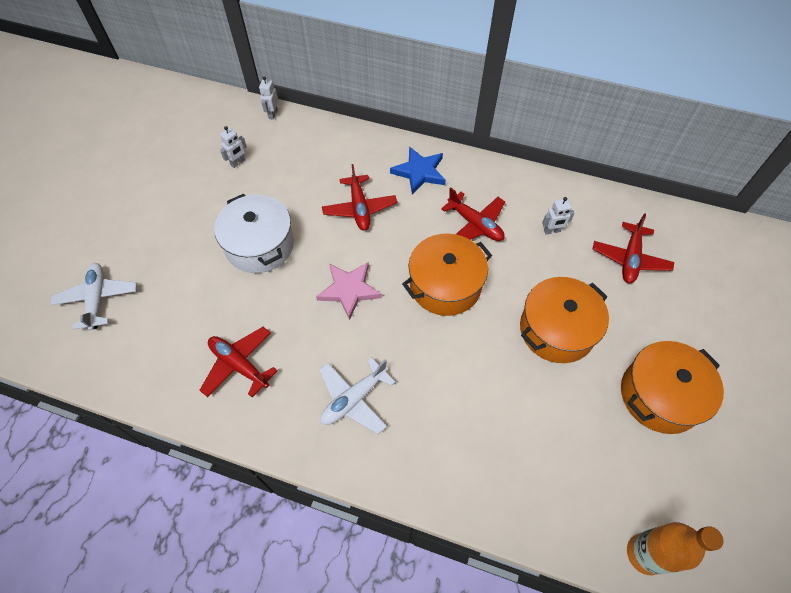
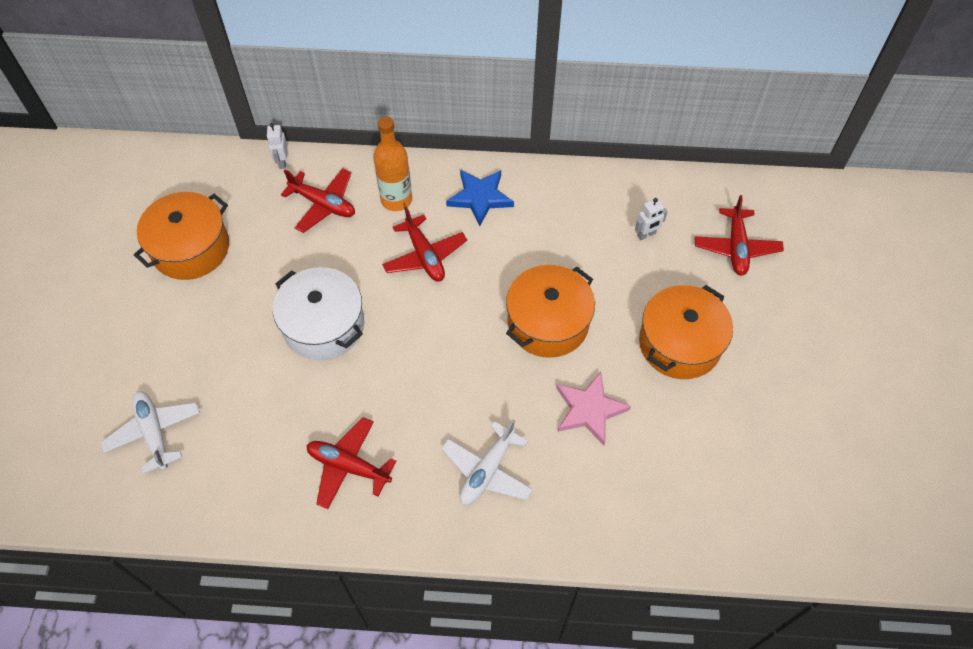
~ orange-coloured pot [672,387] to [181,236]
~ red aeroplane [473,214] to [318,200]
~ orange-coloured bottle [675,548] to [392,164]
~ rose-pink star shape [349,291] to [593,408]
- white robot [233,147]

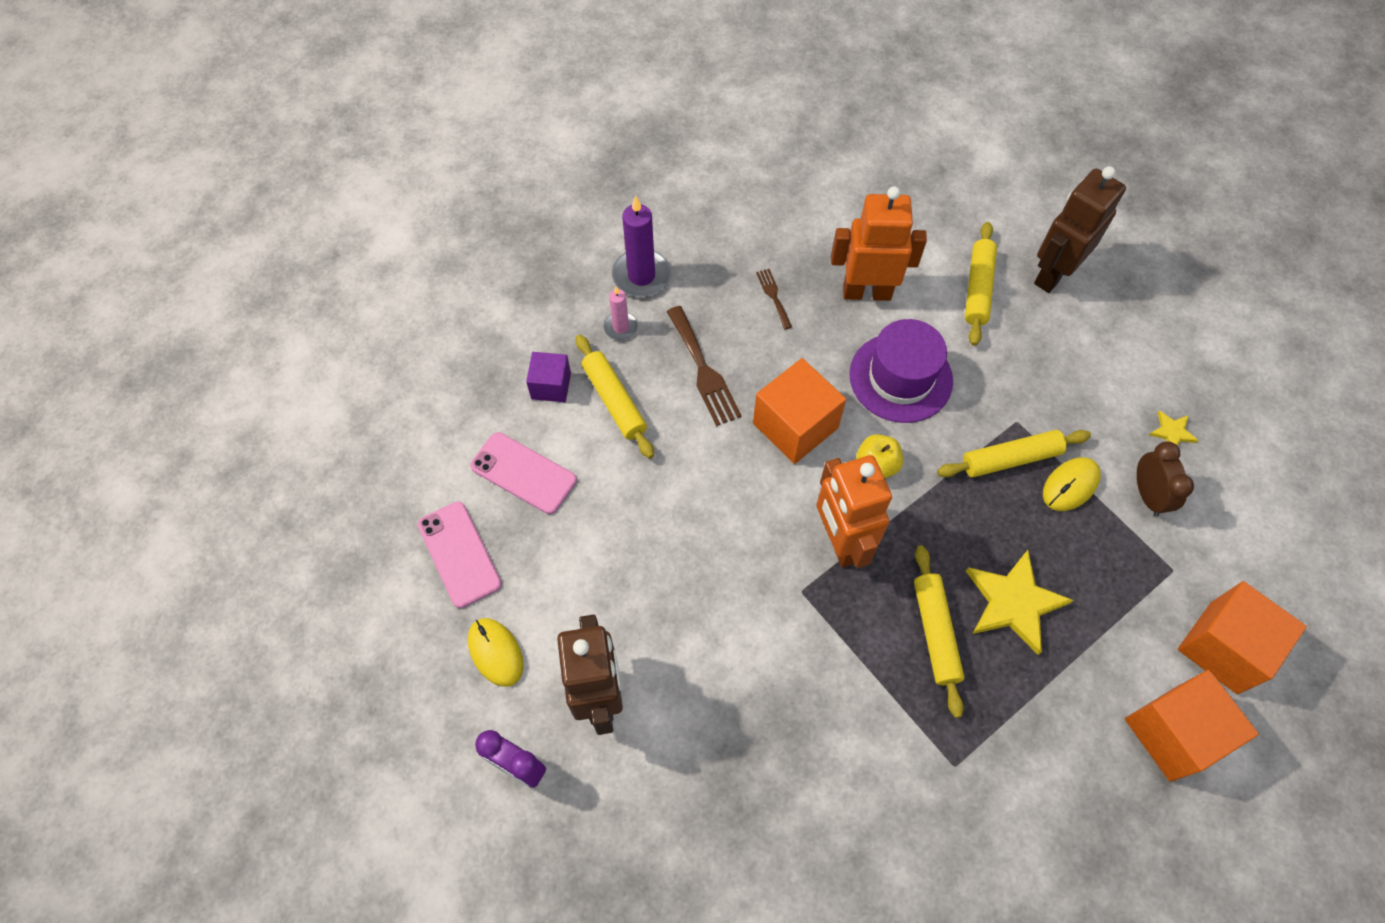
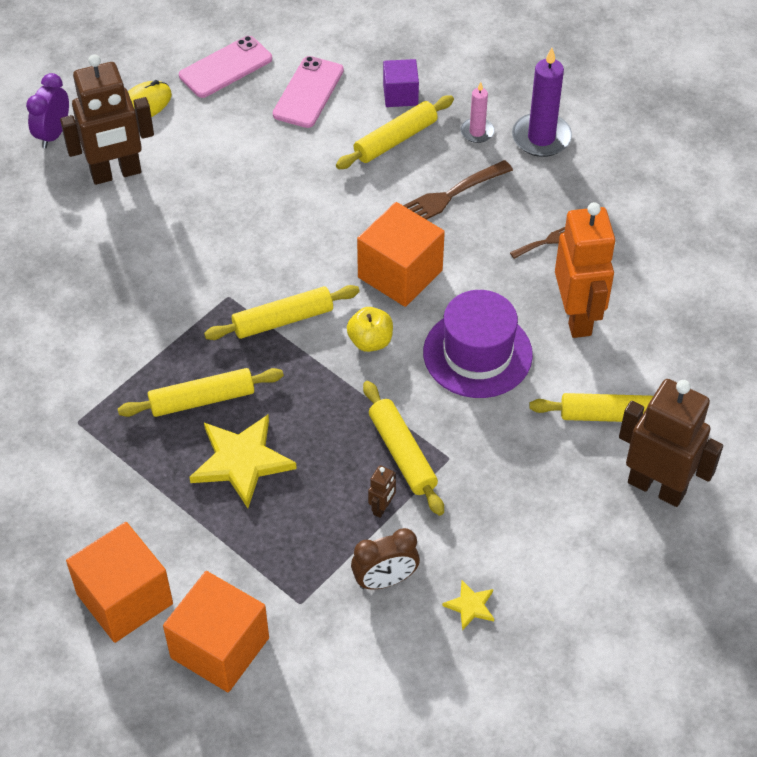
~ orange-coloured robot [854,511] to yellow pastry roller [282,312]
~ yellow computer mouse [1072,484] to russet robot [382,491]

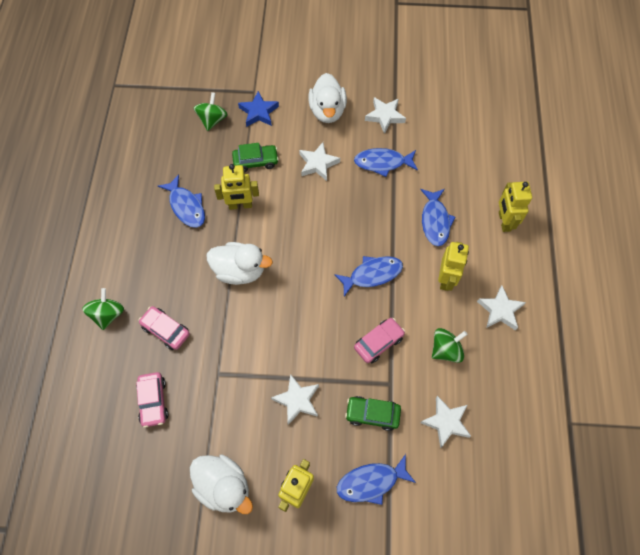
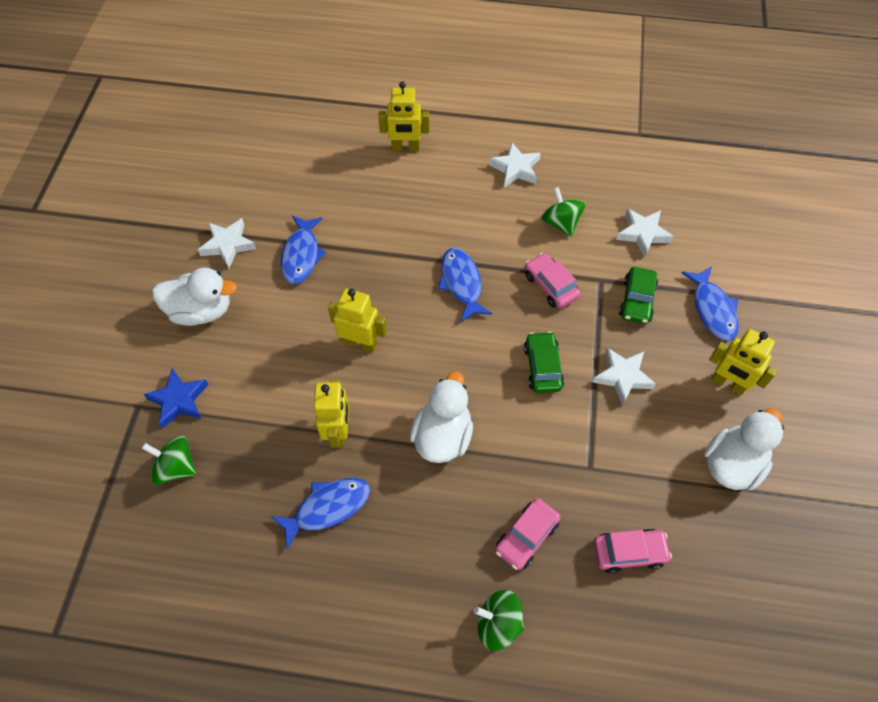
~ yellow robot [453,266] to [357,320]
~ leaf-green toy car [255,157] to [544,362]
- white star shape [319,161]
- blue fish [438,217]

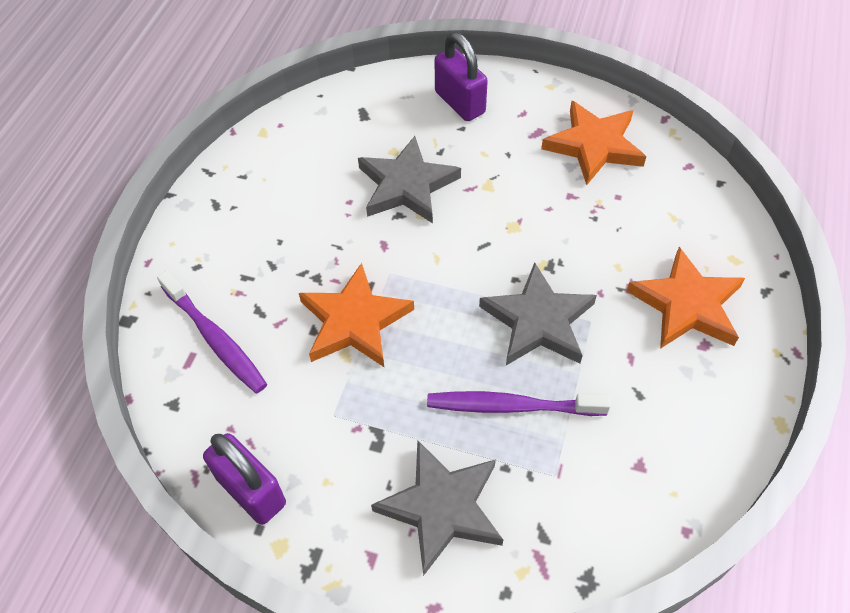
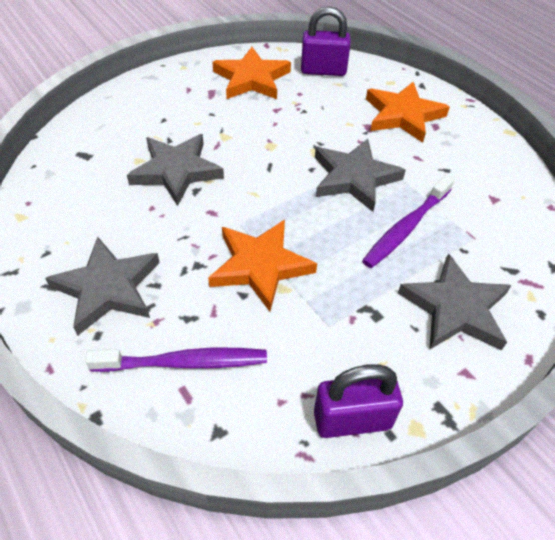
+ gray star shape [102,286]
~ violet padlock [461,76] to [326,41]

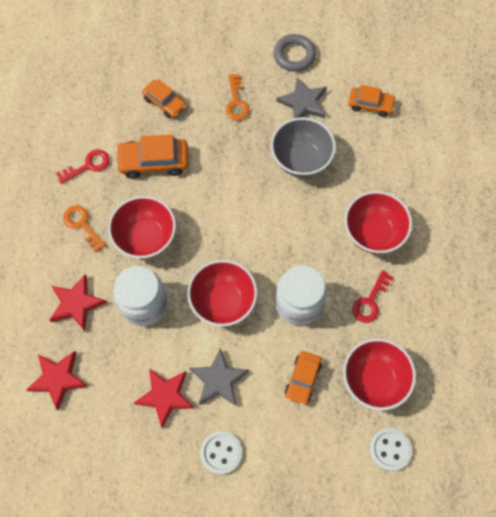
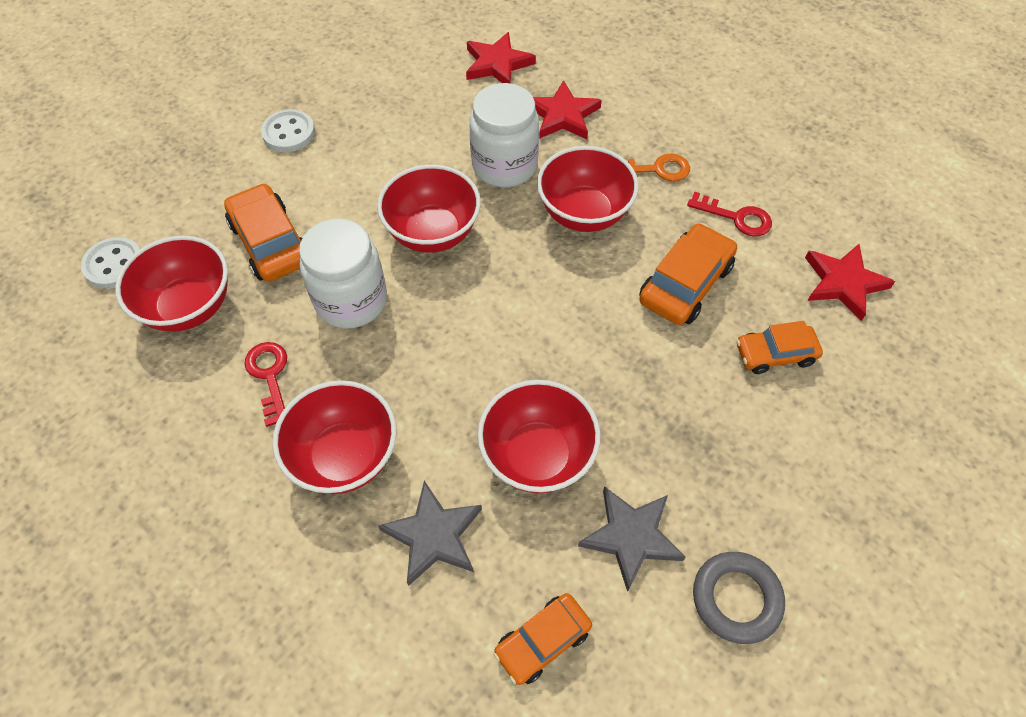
~ orange-coloured toy car [303,378] = [263,232] x1.52
~ gray star shape [219,377] to [430,533]
~ gray bowl [303,147] to red bowl [539,436]
~ red door key [83,166] = [729,214] 75 degrees counterclockwise
~ red star shape [164,398] to [850,282]
- orange-coloured door key [238,97]

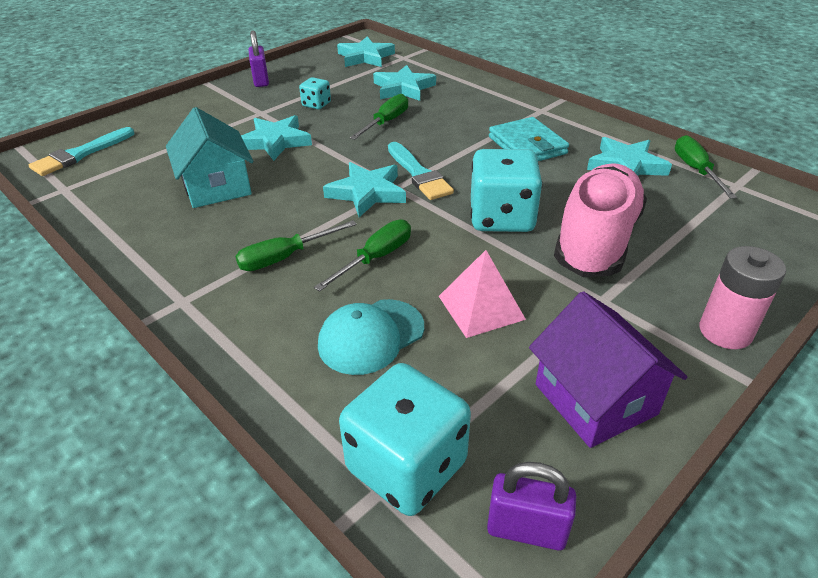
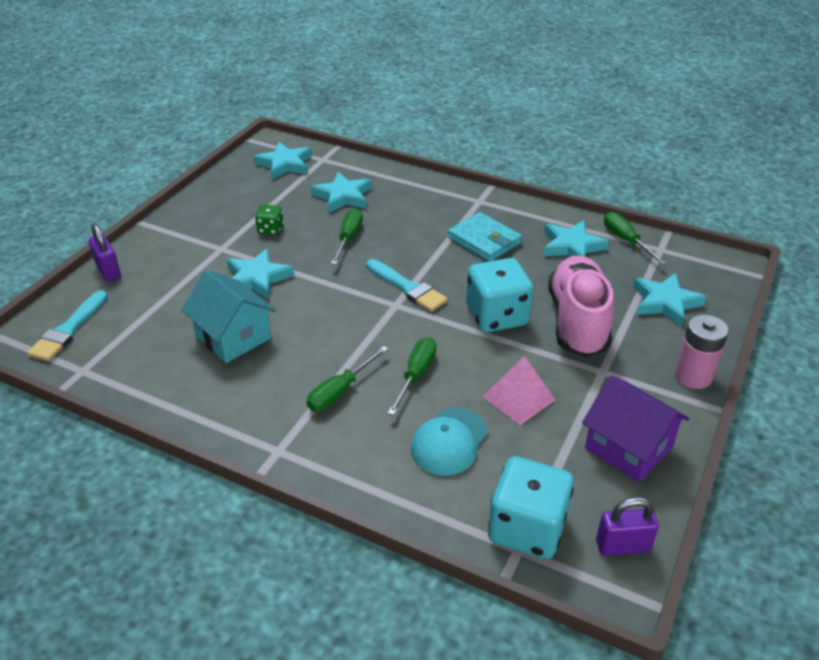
~ violet padlock [258,58] to [105,253]
~ teal die [315,93] to leaf-green die [269,220]
~ teal star shape [364,189] to [670,300]

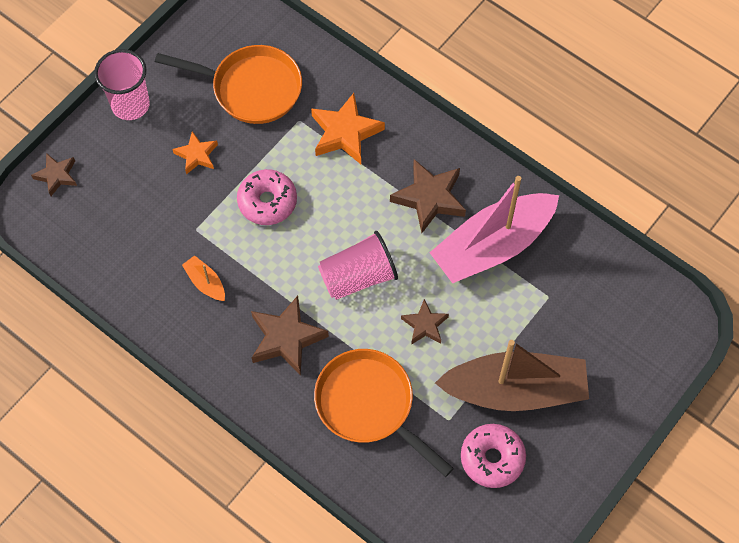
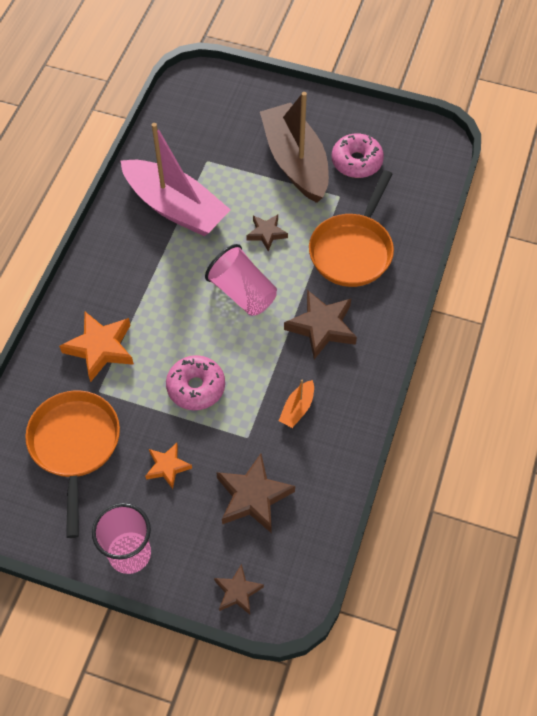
~ russet star shape [428,196] to [255,493]

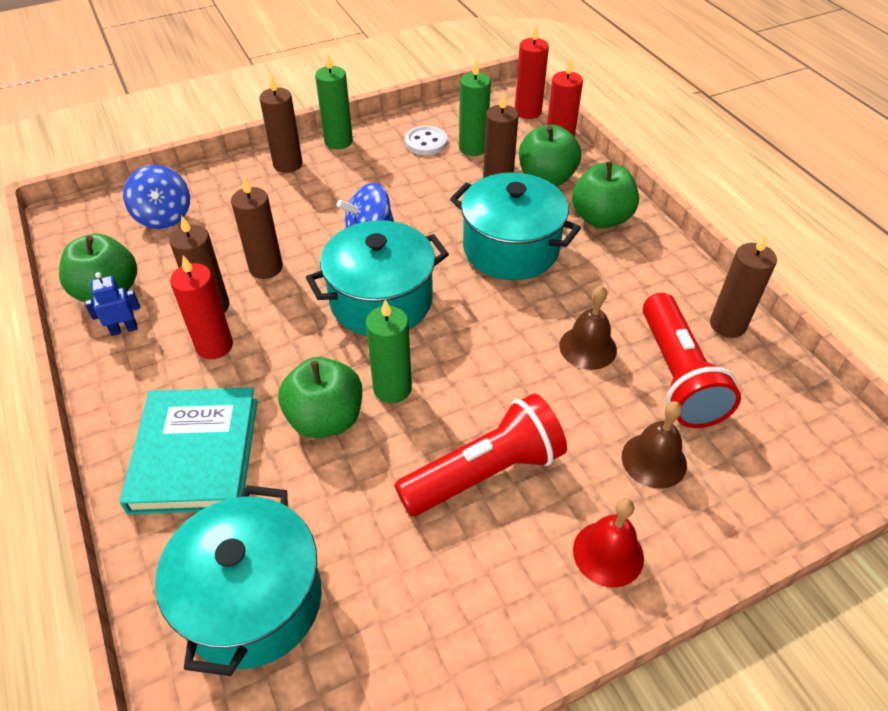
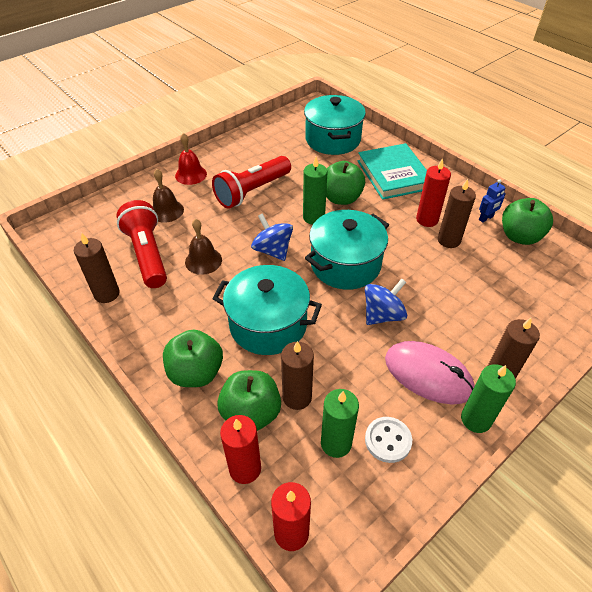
~ blue spinning top [156,197] to [272,237]
+ rose-pink computer mouse [430,372]
- russet wax candle [257,228]

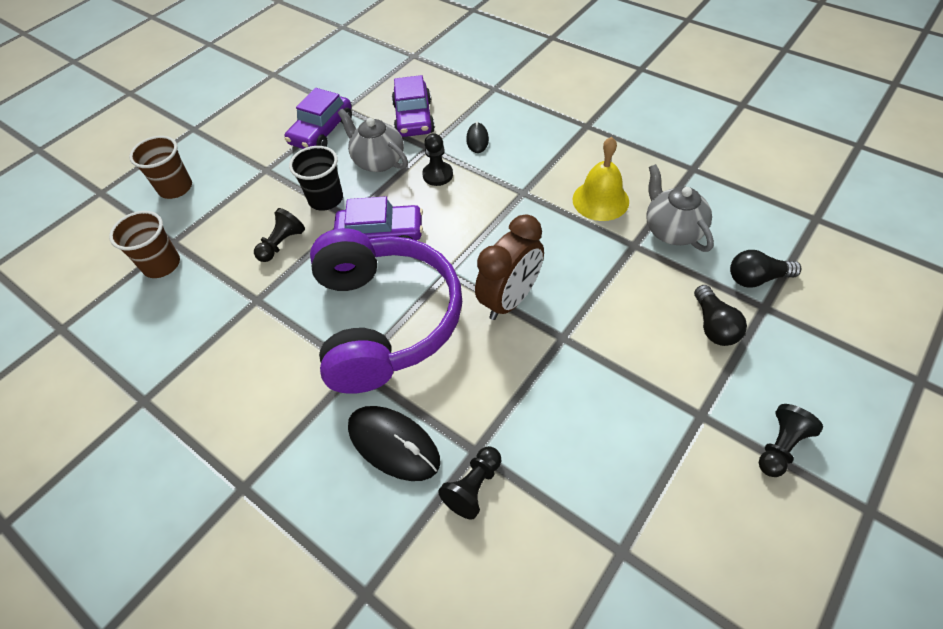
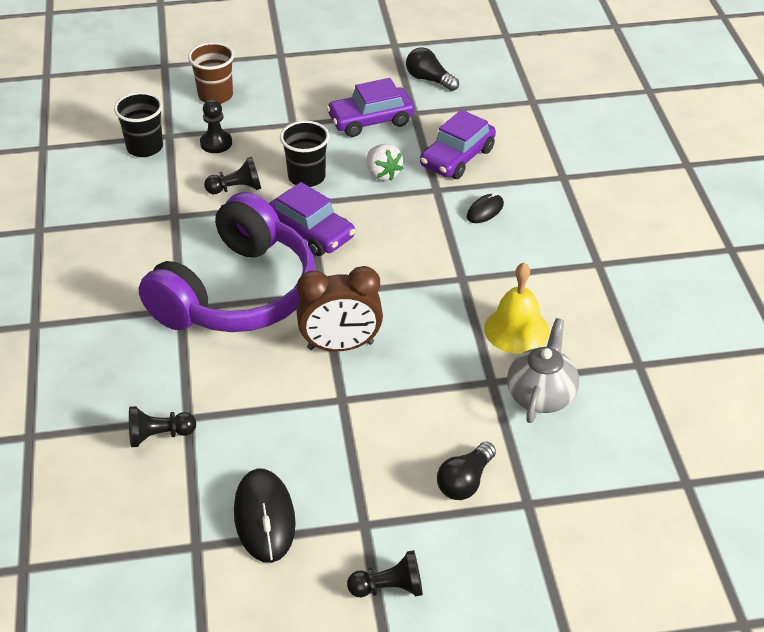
~ russet cup [144,244] to ebony cup [138,124]
~ ebony pawn [437,159] to [216,126]
~ ebony computer mouse [394,443] to [265,515]
~ gray teapot [373,140] to white strawberry [385,162]
~ ebony bulb [765,269] to [432,69]

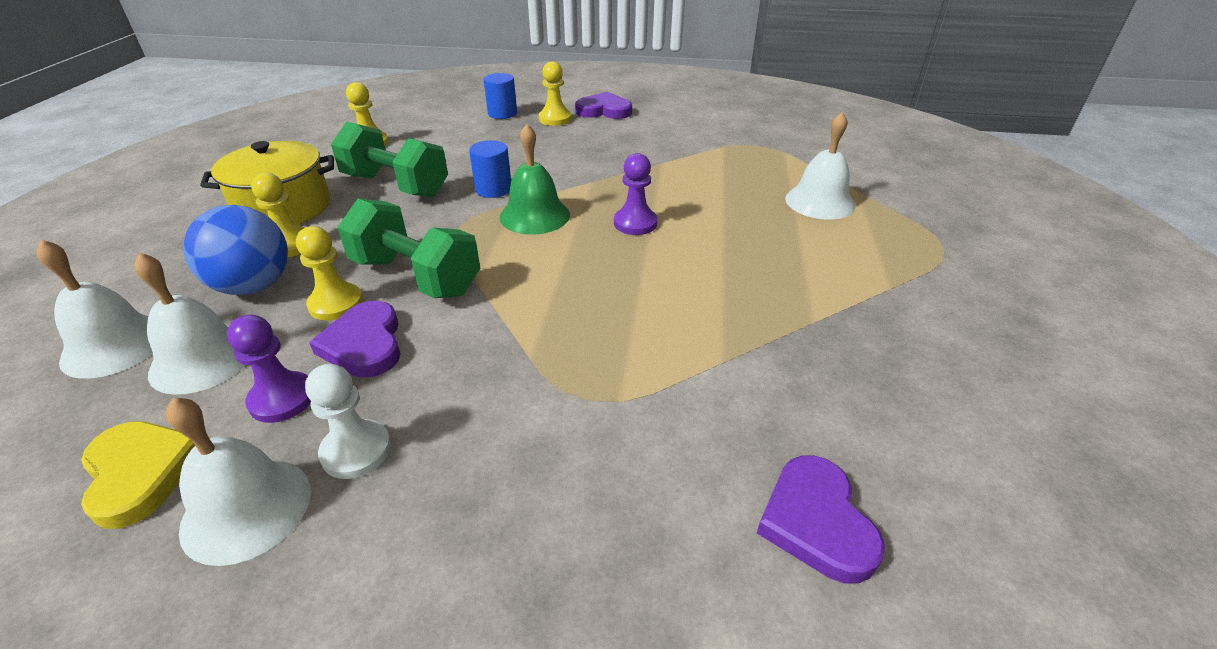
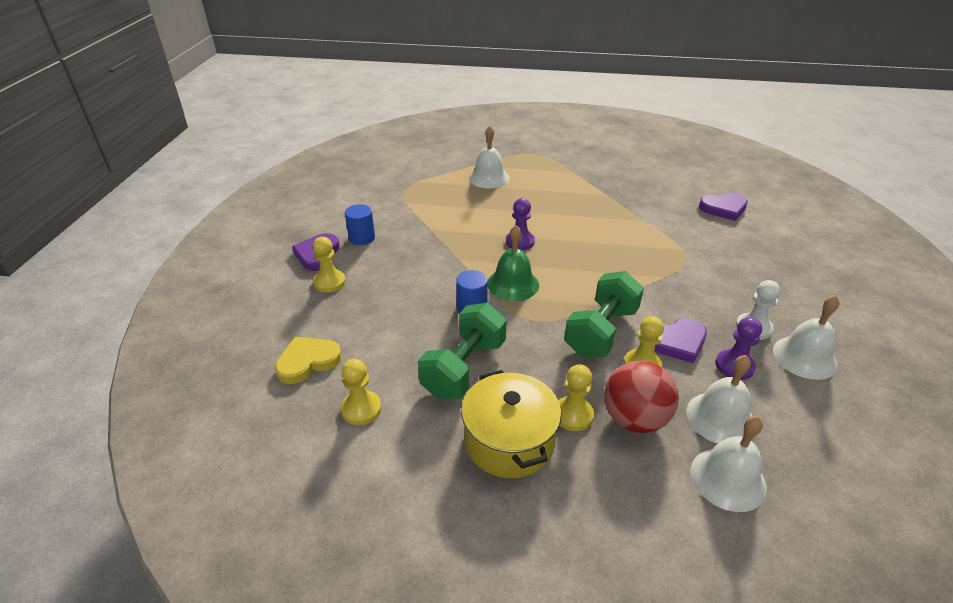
~ yellow heart [138,475] to [308,360]
~ blue cylinder [500,96] to [360,224]
~ blue ball [235,250] to red ball [641,397]

